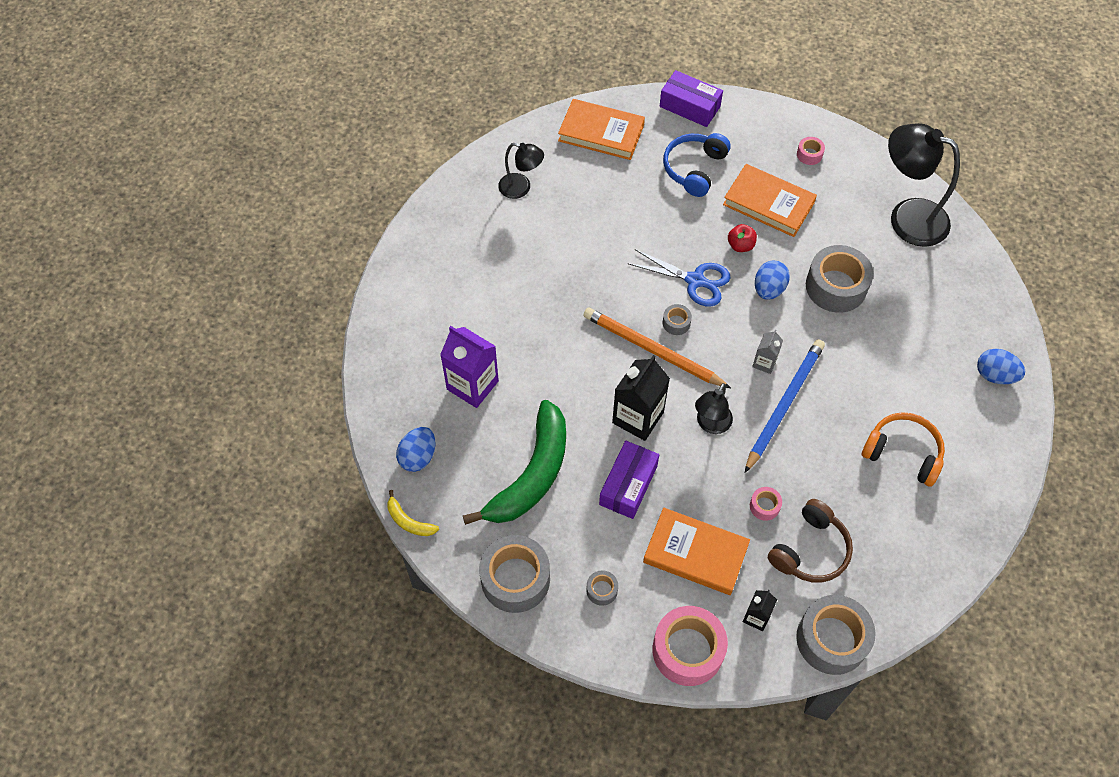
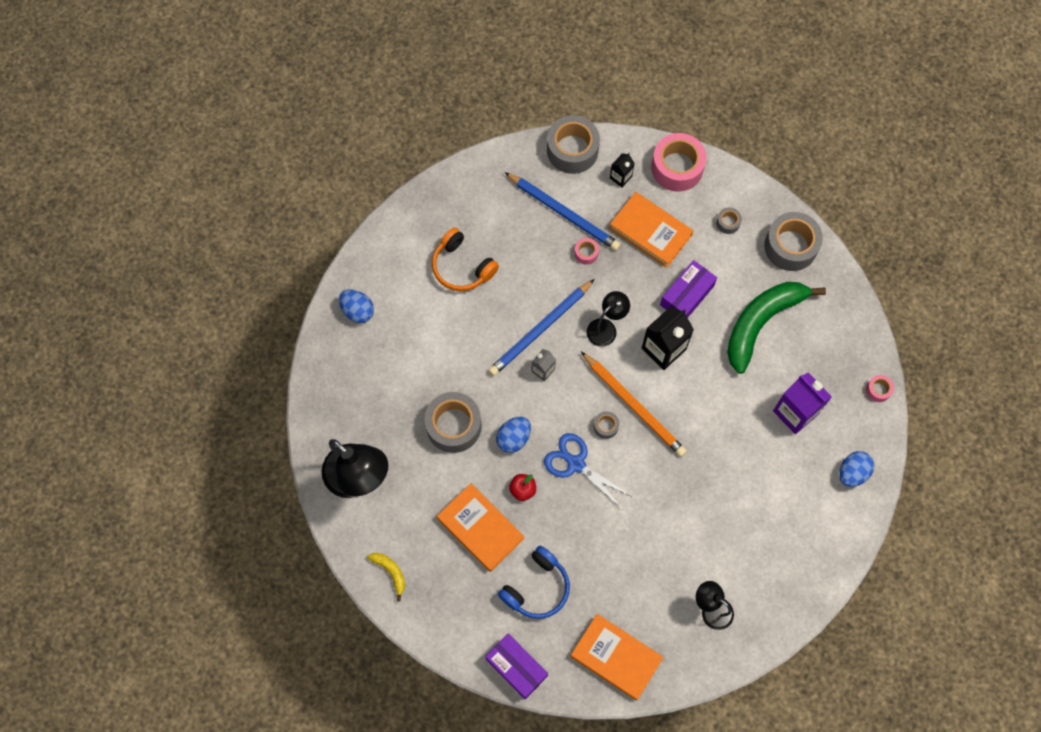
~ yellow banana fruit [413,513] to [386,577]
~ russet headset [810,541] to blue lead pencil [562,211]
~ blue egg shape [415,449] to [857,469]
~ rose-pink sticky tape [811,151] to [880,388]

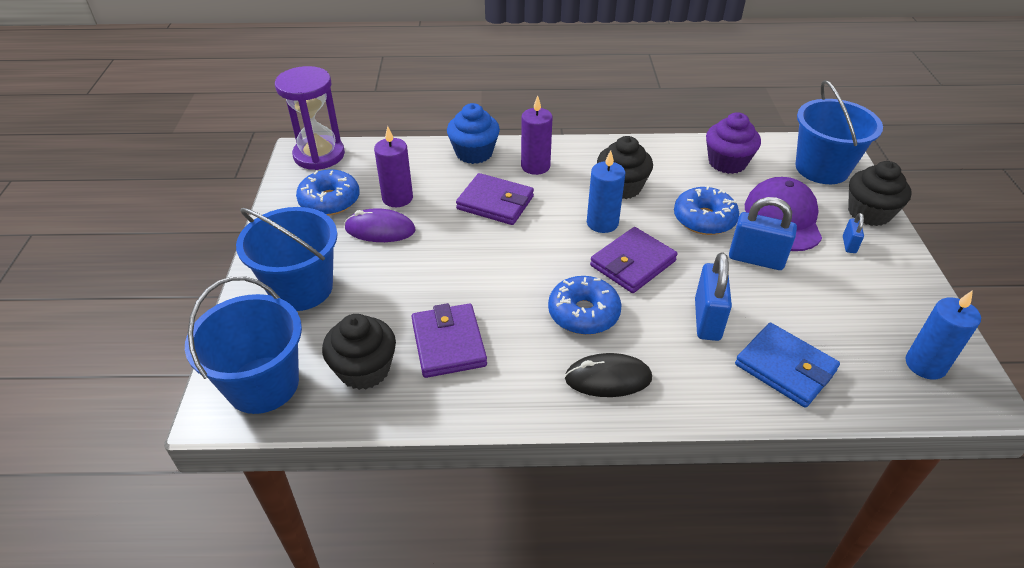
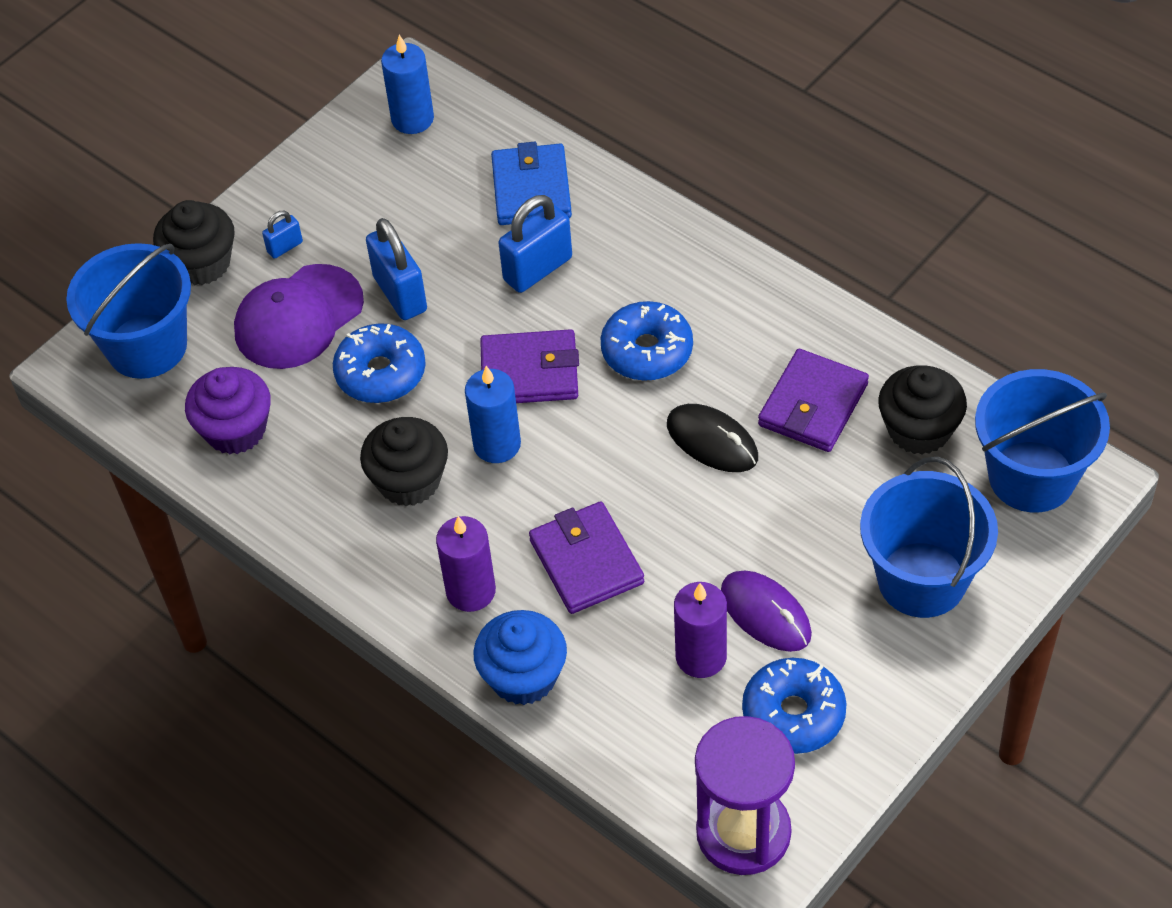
~ ebony computer mouse [608,375] to [712,438]

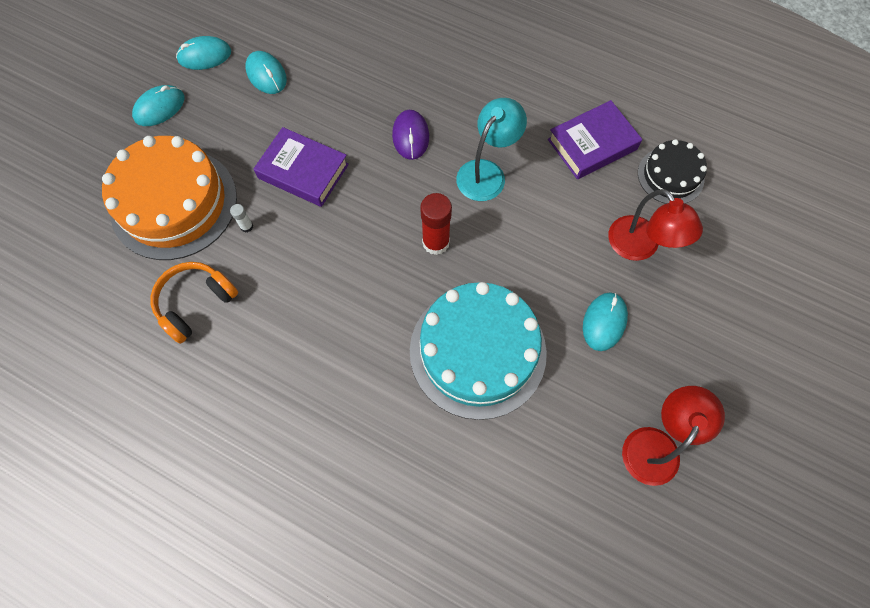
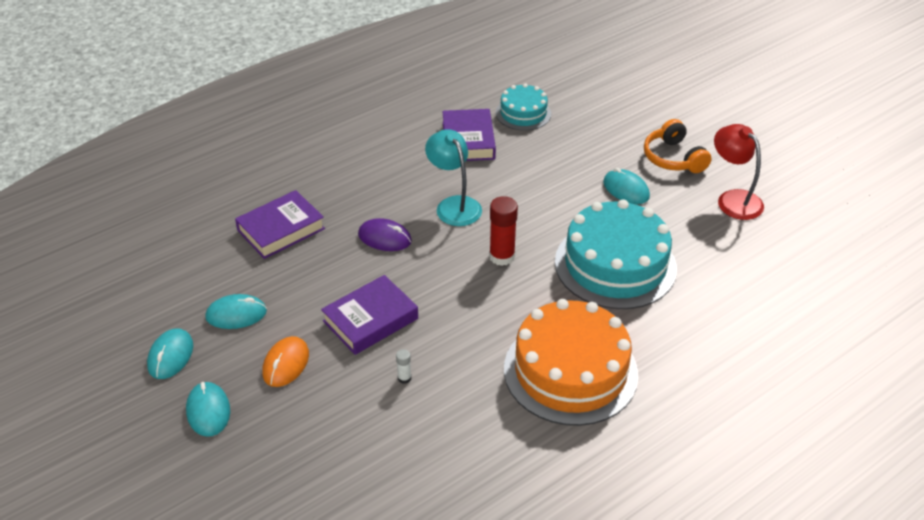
+ violet hardcover [280,224]
+ orange-coloured computer mouse [285,361]
~ ebony cake [672,171] to teal cake [523,107]
~ orange-coloured cake [169,198] to [571,362]
~ orange-coloured headset [194,303] to [678,146]
- red lamp [655,225]

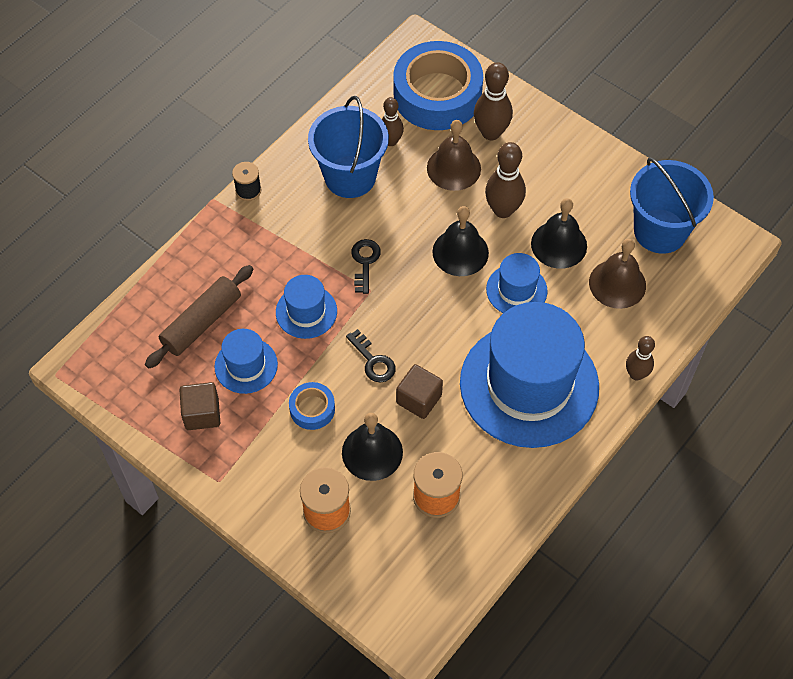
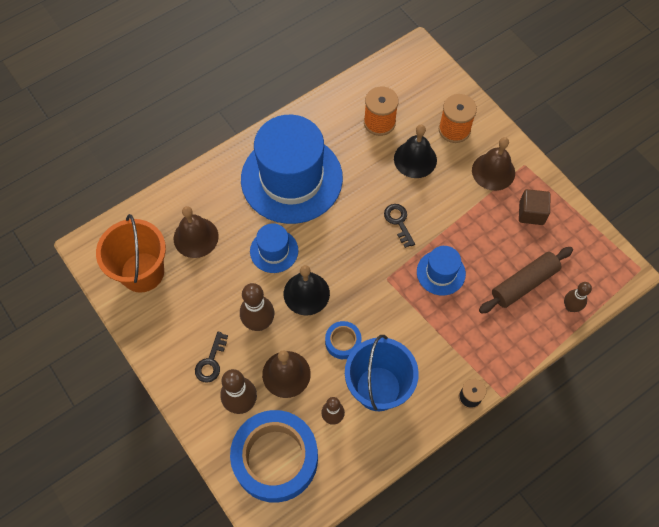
~ blue pail [672,205] to orange-coloured pail [131,253]
~ ebony door key [366,266] to [211,357]
~ blue sticky tape [312,406] to [343,340]
+ russet bell [493,164]
~ russet tenpin [640,358] to [578,297]
- blue top hat [246,361]
- russet block [419,391]
- ebony bell [559,233]

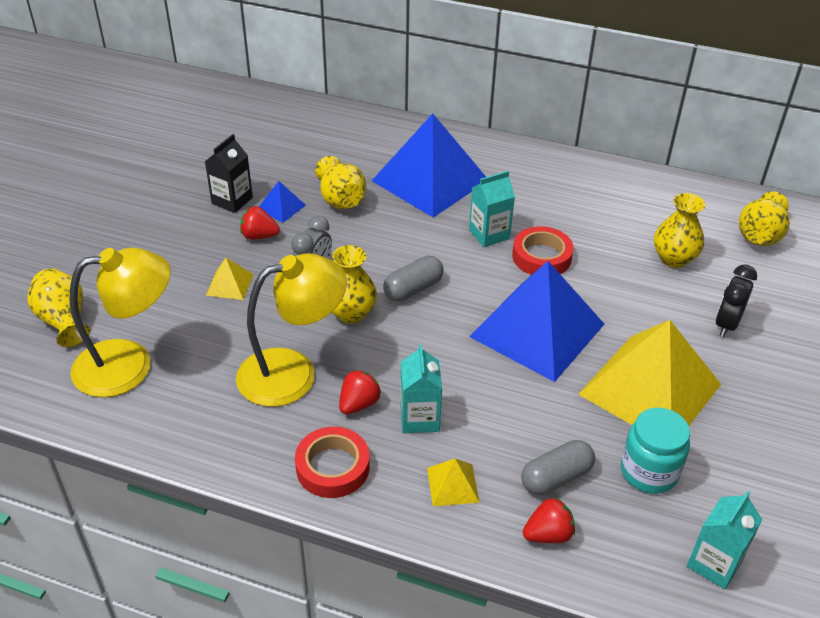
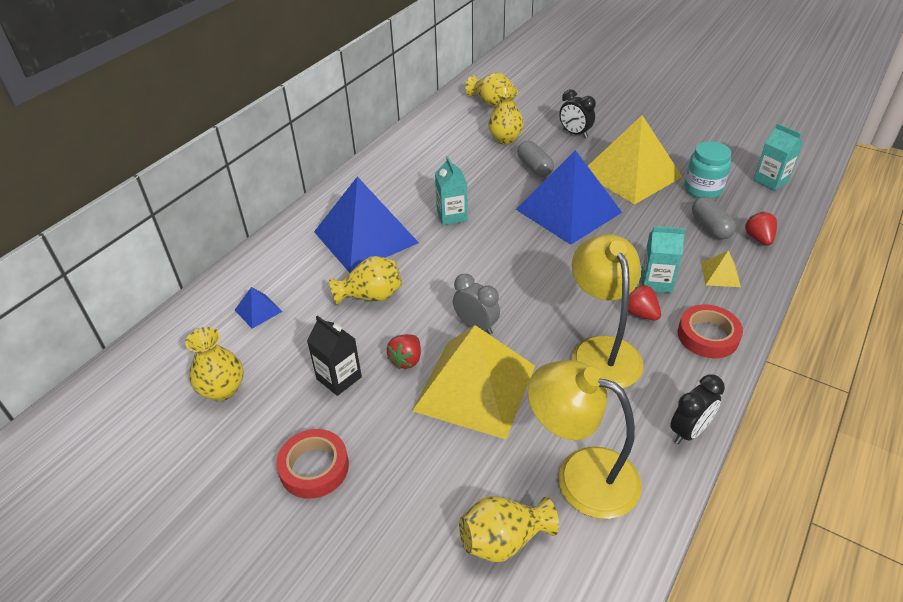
~ yellow flower vase [354,284] to [214,364]
~ blue solid pyramid [282,202] to [259,308]
~ red sticky tape [543,250] to [312,464]
~ yellow solid pyramid [229,279] = [473,382] x2.47
~ gray pill shape [413,278] to [535,159]
~ yellow lamp [120,322] = [585,439] 60 degrees counterclockwise
+ ebony alarm clock [697,409]

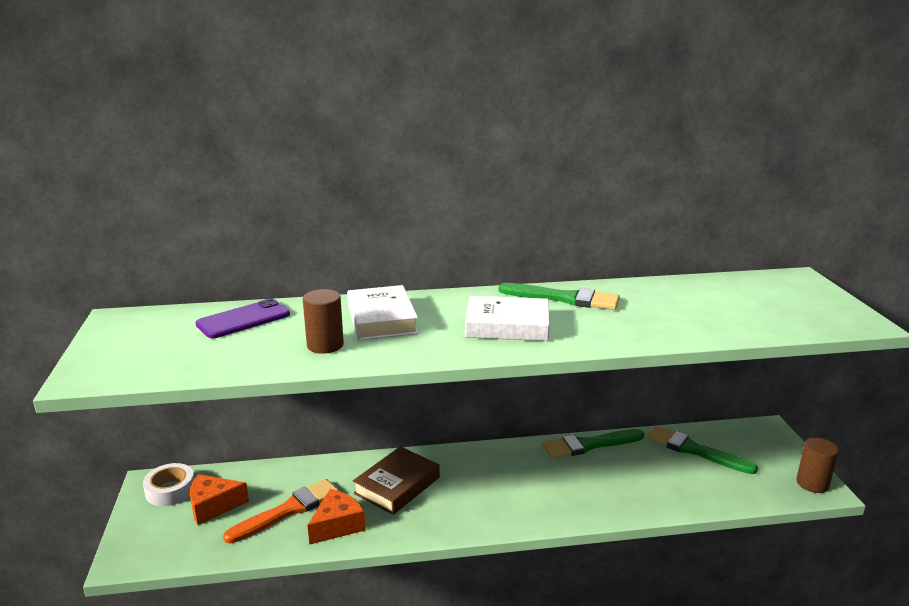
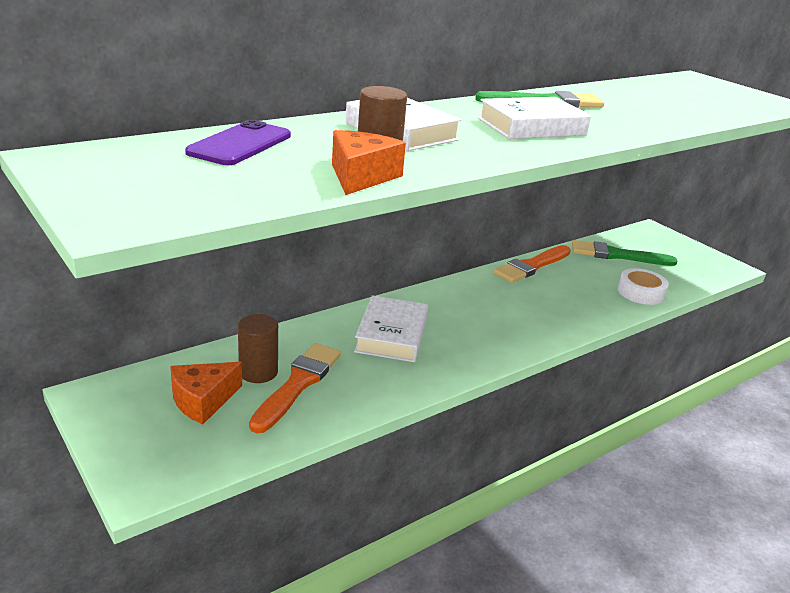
~ russet cylinder [817,465] to [258,348]
~ orange-coloured cheese wedge [336,517] to [369,162]
~ russet hardcover [396,480] to white hardcover [391,328]
~ leaf-green paint brush [593,443] to orange-coloured paint brush [532,264]
~ white sticky tape [168,484] to [643,286]

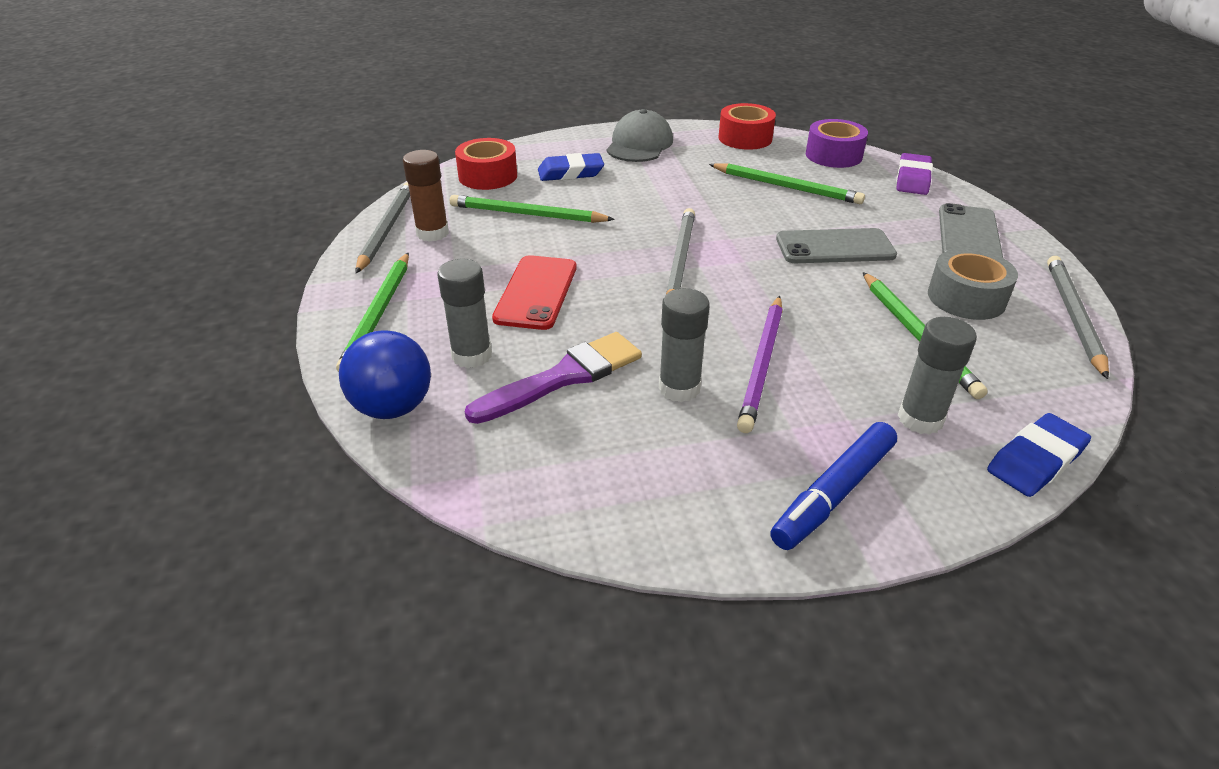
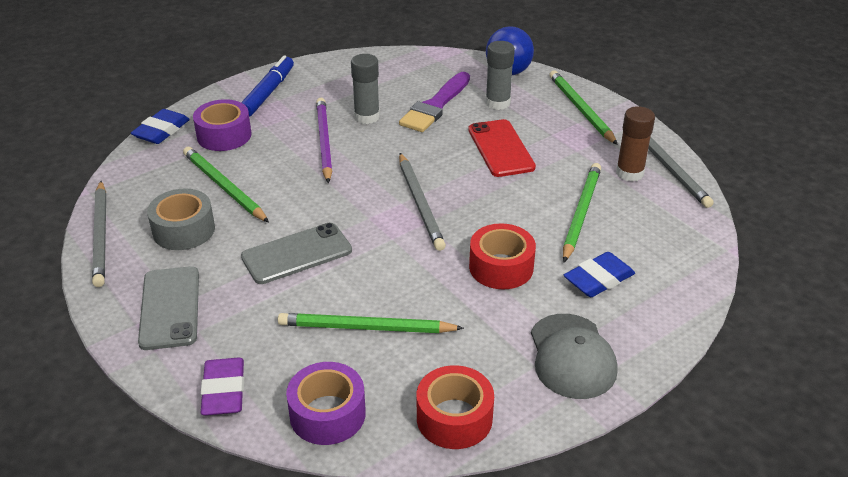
~ gray glue stick [937,376] to violet sticky tape [222,125]
~ red sticky tape [486,164] to [502,256]
~ leaf-green lead pencil [532,209] = [582,212] 60 degrees counterclockwise

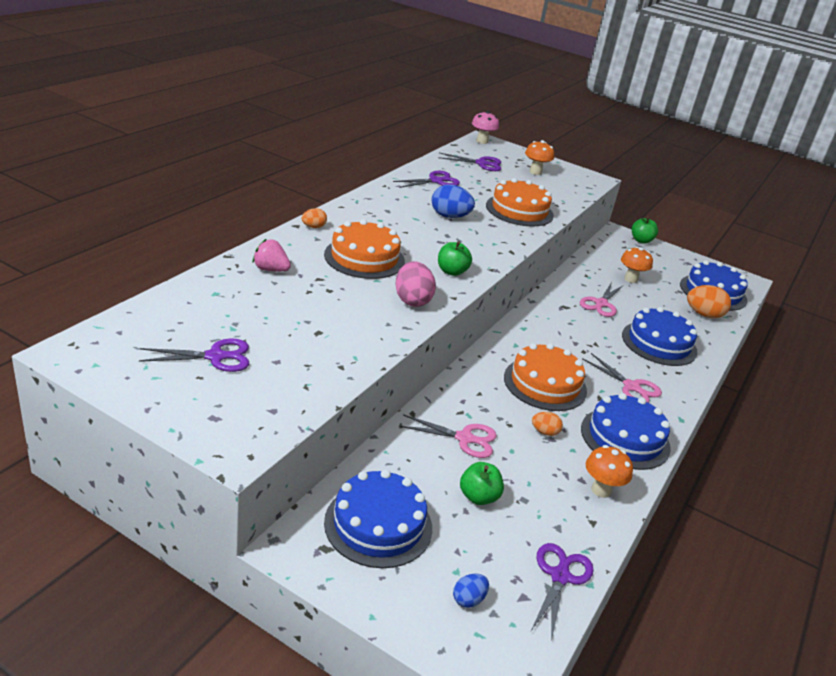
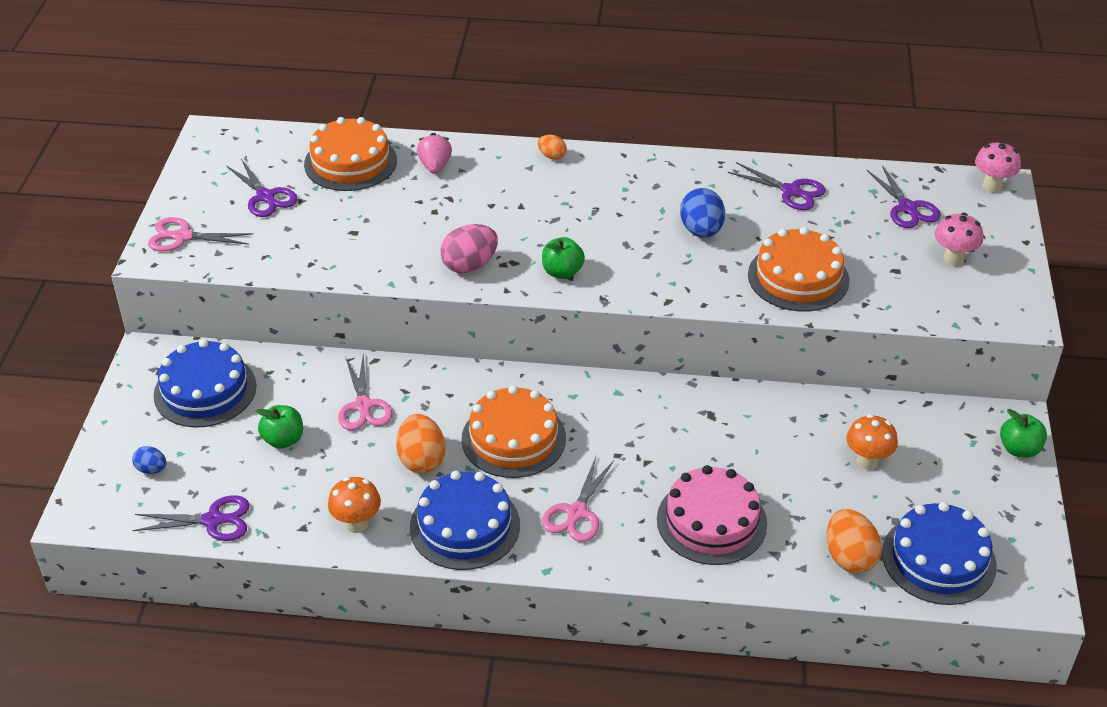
~ rose-pink scissors [602,299] to [200,234]
~ orange-coloured cake [364,249] to [350,154]
~ orange-coloured egg shape [547,424] = [421,443] x1.79
~ blue cake [660,336] to rose-pink cake [712,515]
~ orange-coloured toadstool [539,157] to rose-pink toadstool [959,239]

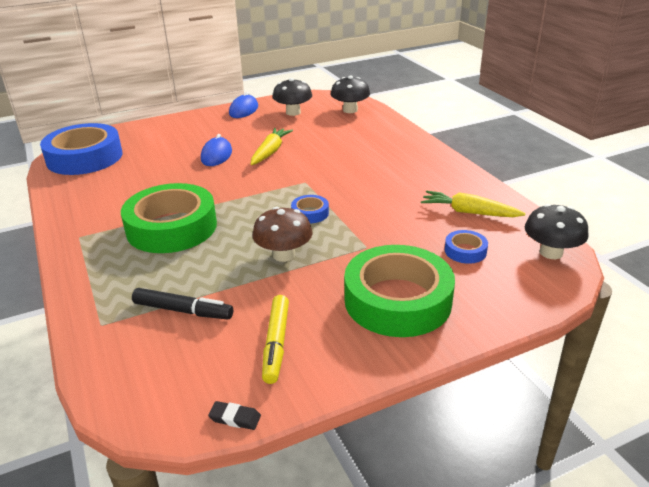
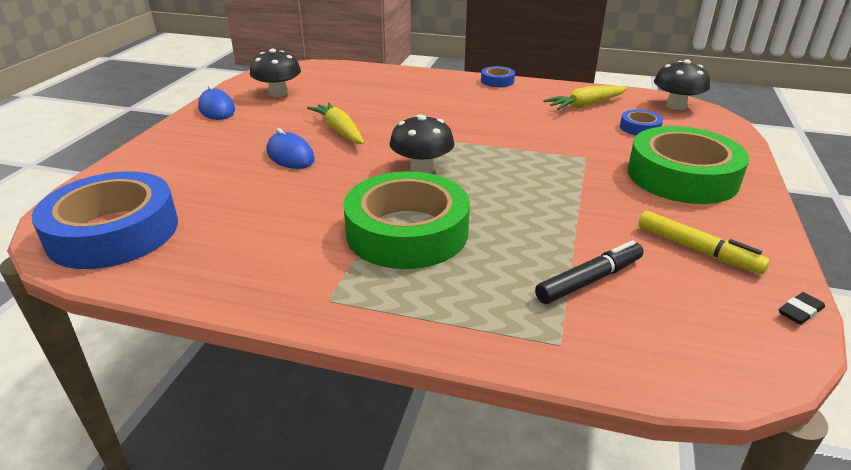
~ ebony toadstool [350,94] to [422,144]
~ blue sticky tape [310,209] to [498,76]
- russet toadstool [282,234]

